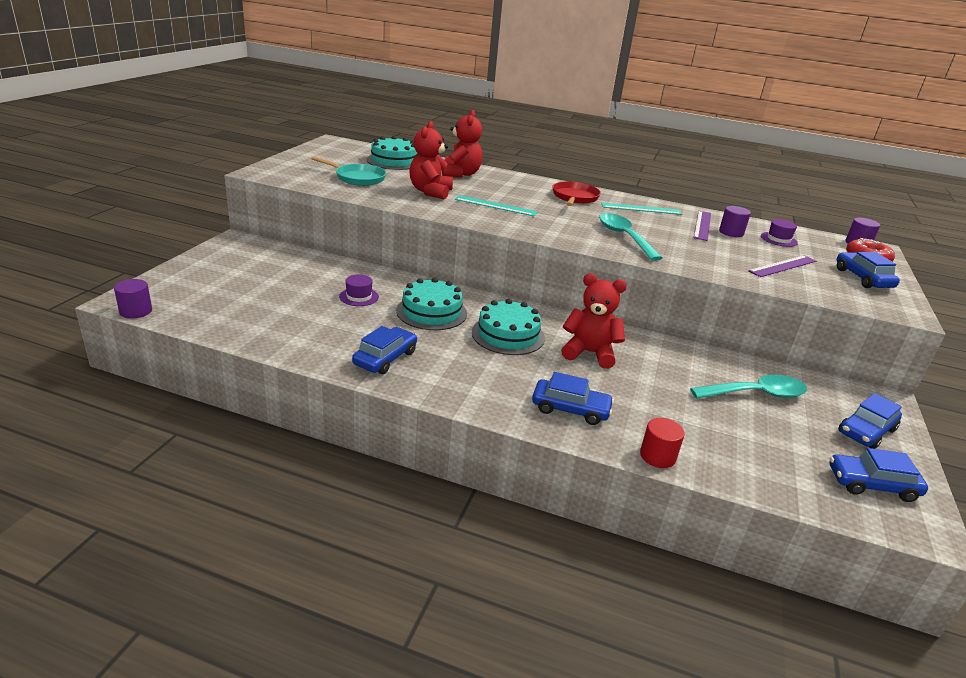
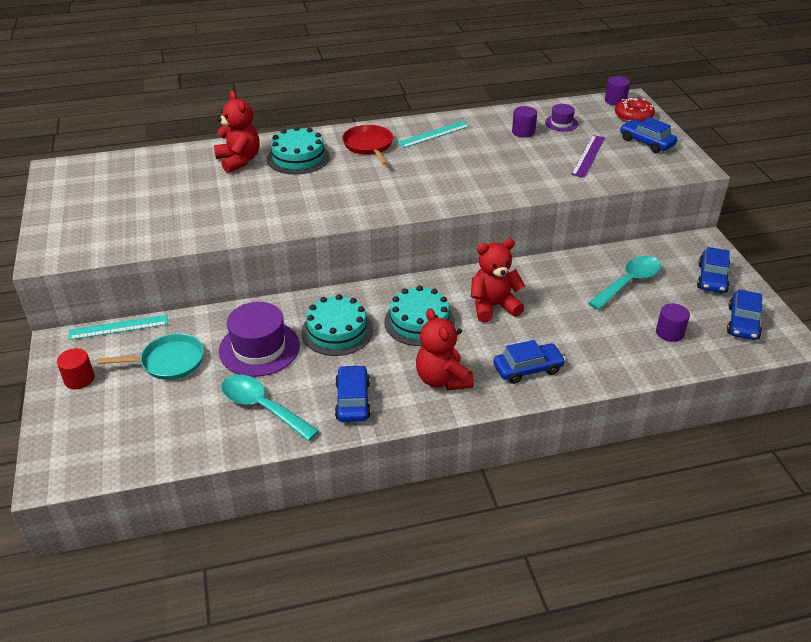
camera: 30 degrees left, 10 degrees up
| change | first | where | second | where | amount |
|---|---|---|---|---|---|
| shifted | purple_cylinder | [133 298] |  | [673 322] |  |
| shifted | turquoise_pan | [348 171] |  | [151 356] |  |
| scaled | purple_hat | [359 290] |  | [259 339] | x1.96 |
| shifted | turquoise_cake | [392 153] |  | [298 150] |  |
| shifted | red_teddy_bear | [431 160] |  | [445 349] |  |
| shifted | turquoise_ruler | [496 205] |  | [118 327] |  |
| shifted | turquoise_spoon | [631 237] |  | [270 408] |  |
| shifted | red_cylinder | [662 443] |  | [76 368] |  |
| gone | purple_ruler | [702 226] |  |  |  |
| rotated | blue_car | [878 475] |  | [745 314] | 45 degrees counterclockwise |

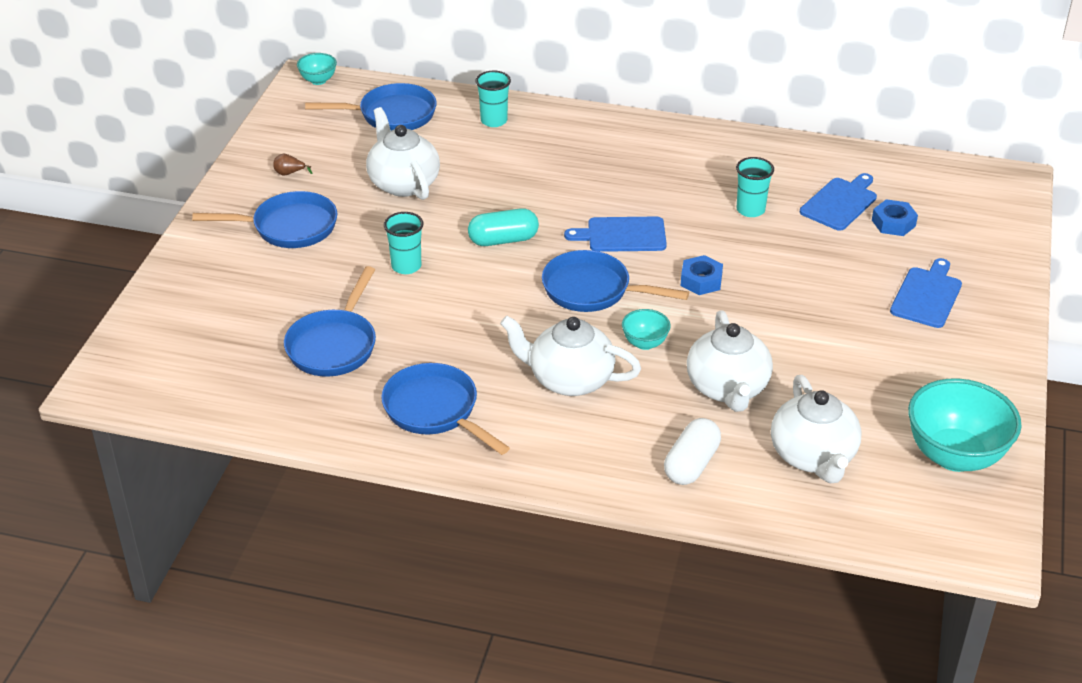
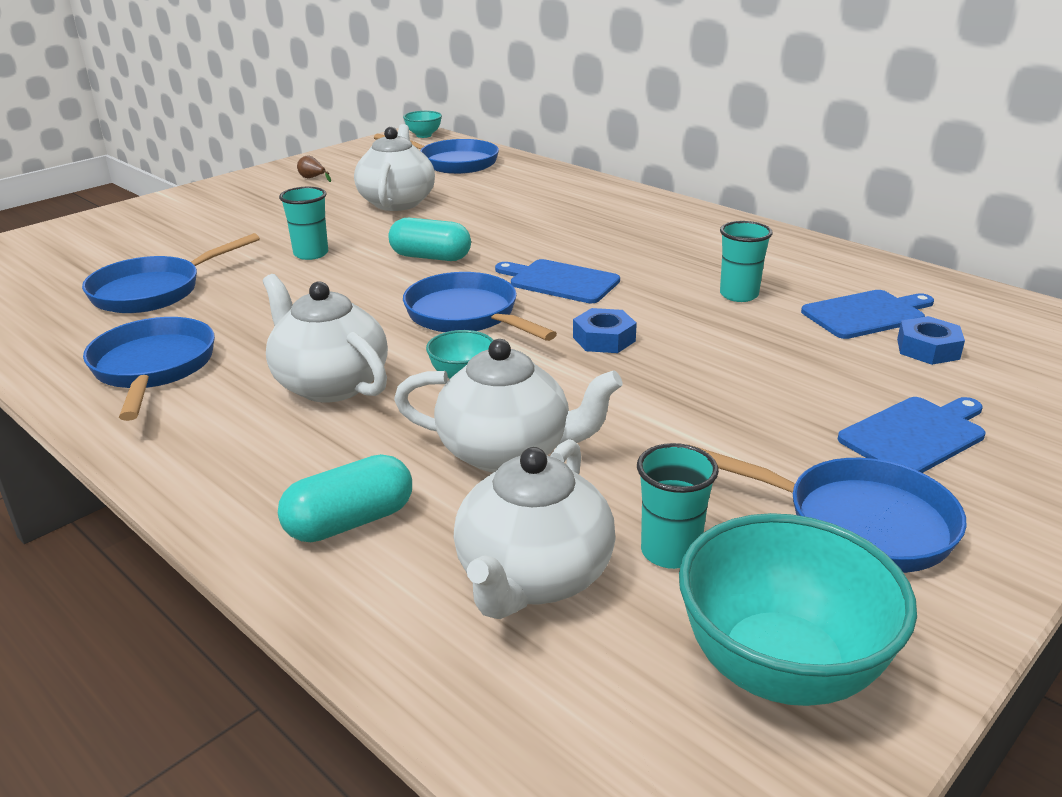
camera: 30 degrees right, 10 degrees down
| change | first | where | second | where | amount |
|---|---|---|---|---|---|
| shifted | blue_pan | [264 219] |  | [827 508] |  |
| shifted | turquoise_cup | [493 99] |  | [678 506] |  |
| repainted | white_capsule | [692 451] | turquoise_capsule | [345 498] |  |
| rotated | white_teapot | [730 361] |  | [508 406] | 105 degrees counterclockwise |

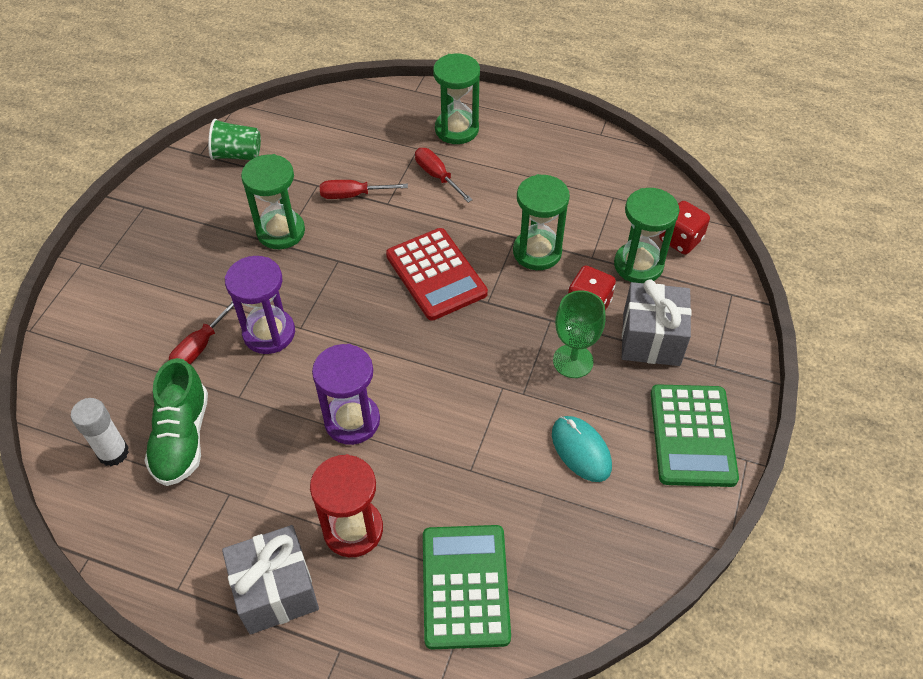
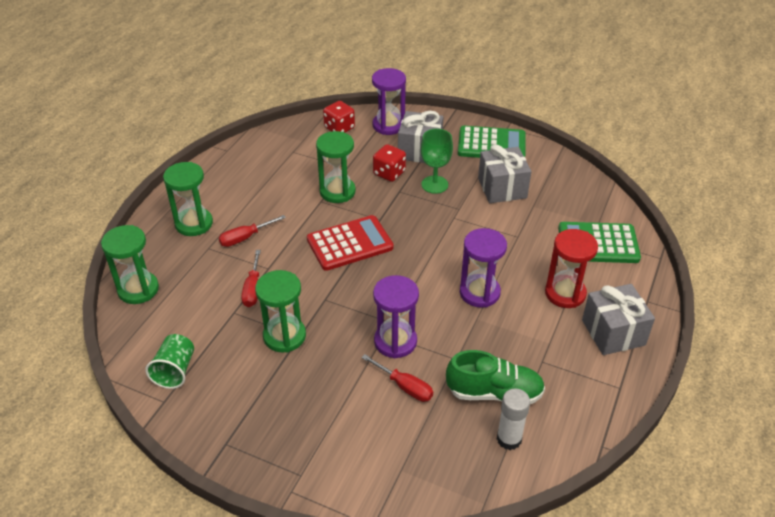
camera: 85 degrees left, 10 degrees down
| change | first | where | second | where | amount |
|---|---|---|---|---|---|
| swapped | turquoise_mouse | [582 449] | grey_gift | [504 173] |  |
| shifted | green_hourglass | [646 235] |  | [130 264] |  |
| new |  |  | purple_hourglass | [389 101] |  |

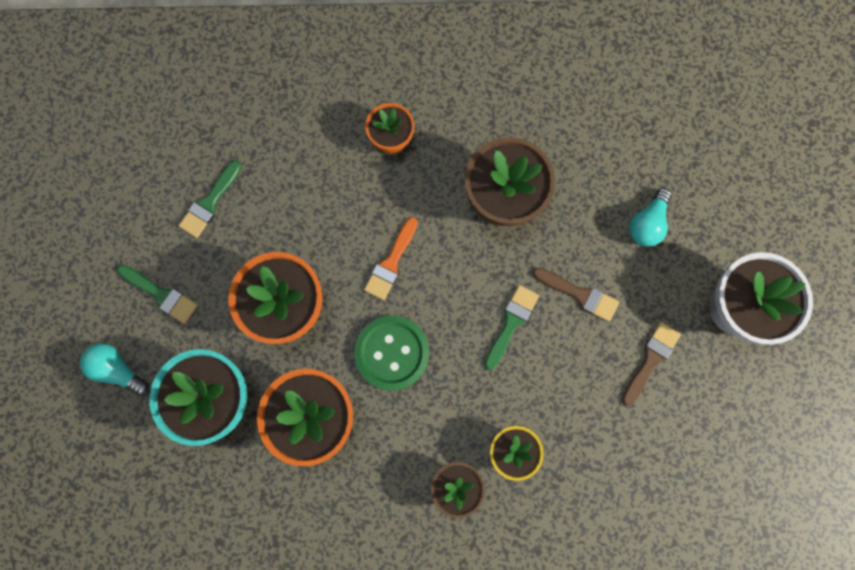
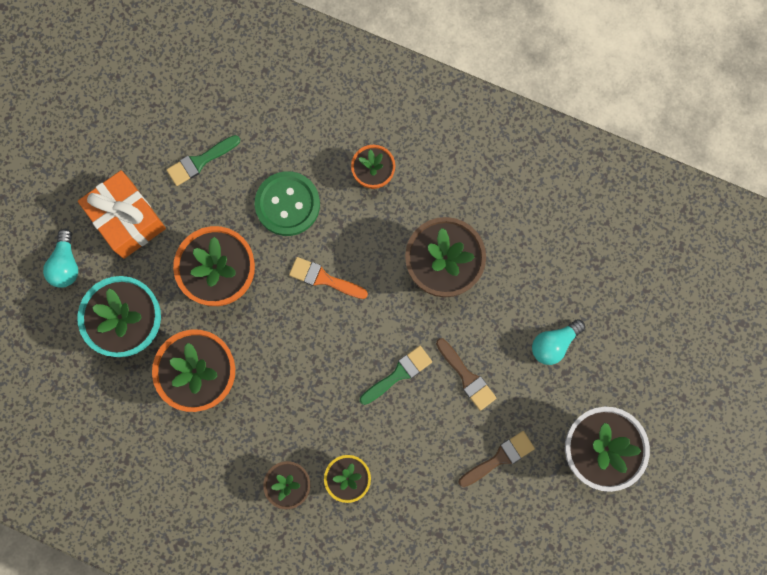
camera: 25 degrees right, 0 degrees up
| change | first | where | second | where | amount |
|---|---|---|---|---|---|
| rotated | turquoise_light_bulb | [114 370] |  | [60 258] | 150 degrees counterclockwise |
| swapped | green_brush | [157 294] | orange_gift | [122 214] |  |
| shifted | green_button | [391 353] |  | [287 203] |  |
| rotated | orange_brush | [391 258] |  | [328 278] | 60 degrees clockwise |

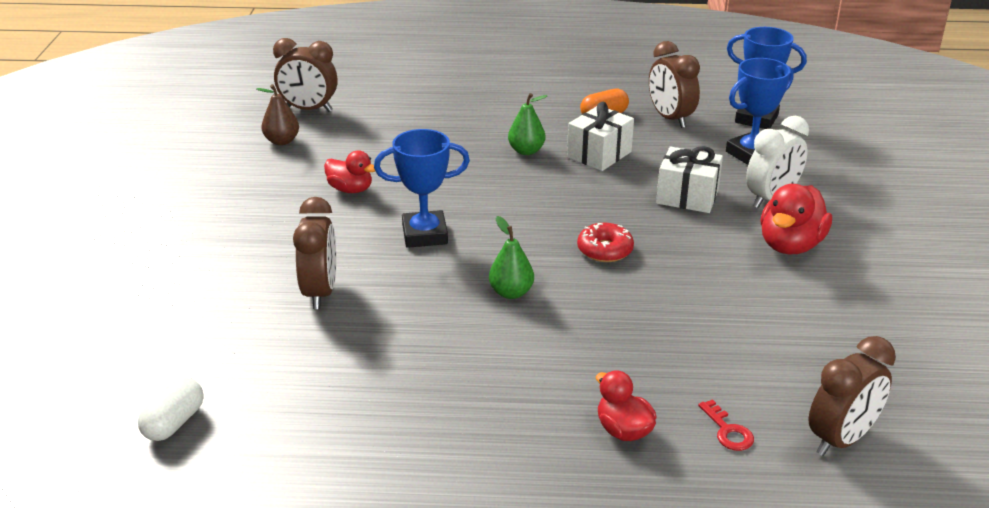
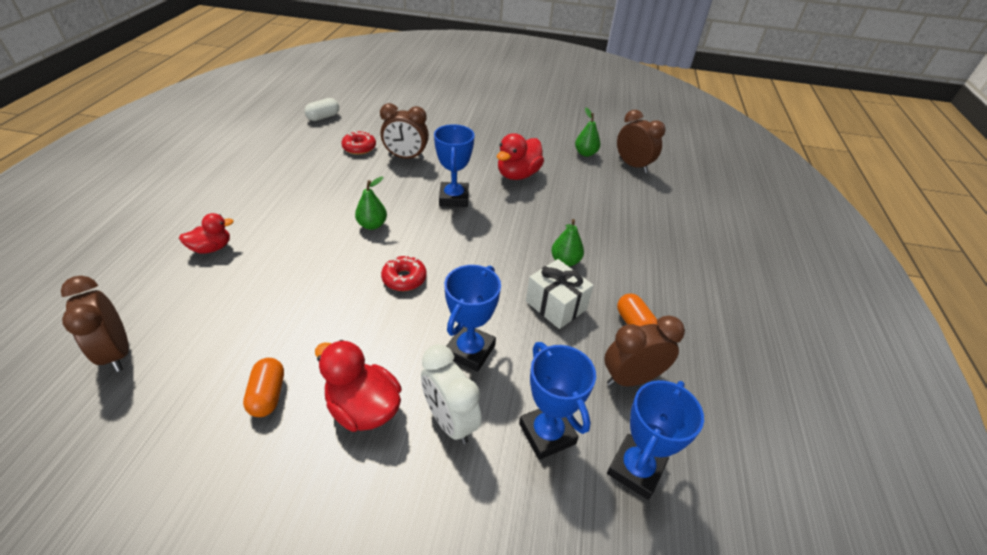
camera: 95 degrees right, 10 degrees up
| change | first | where | second | where | amount |
|---|---|---|---|---|---|
| rotated | white_capsule | [171 409] |  | [321 109] | 75 degrees counterclockwise |
| repainted | brown_pear | [278 114] | green_pear | [587 132] |  |
| rotated | brown_clock | [305 75] |  | [641 141] | 120 degrees clockwise |
| scaled | red_duck | [349 171] |  | [520 156] | x1.57 |
| swapped | white_gift | [689 179] | blue_trophy | [472 318] |  |
| gone | red_key | [726 425] |  |  |  |
| new |  |  | orange_capsule | [263 387] |  |
| new |  |  | red_donut | [358 143] |  |

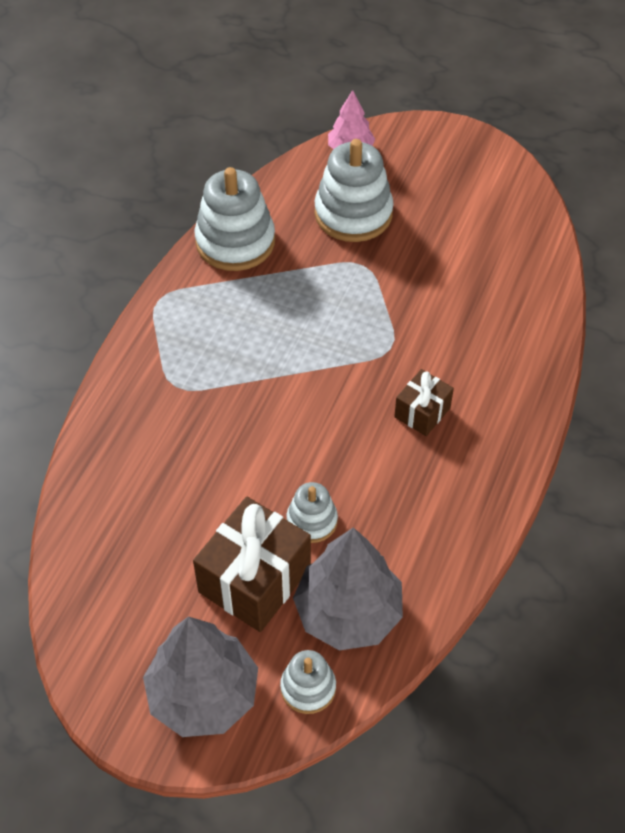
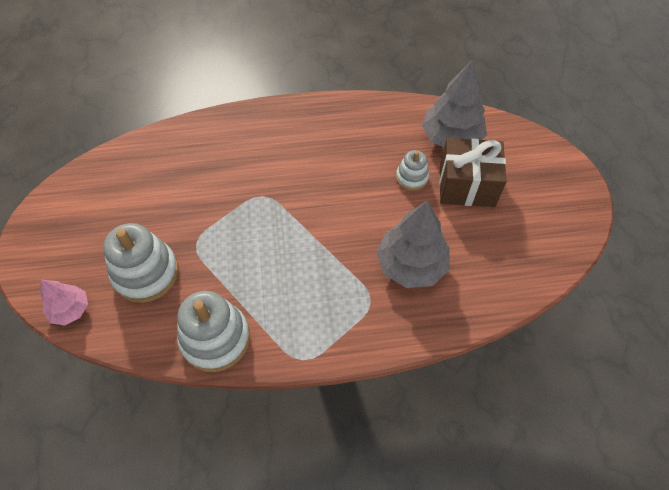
camera: 120 degrees left, 5 degrees up
| change | first | where | second | where | amount |
|---|---|---|---|---|---|
| shifted | grey_tree | [200 676] |  | [413 244] |  |
| gone | white_stacking_toy | [308 682] |  |  |  |
| gone | brown_gift | [424 402] |  |  |  |

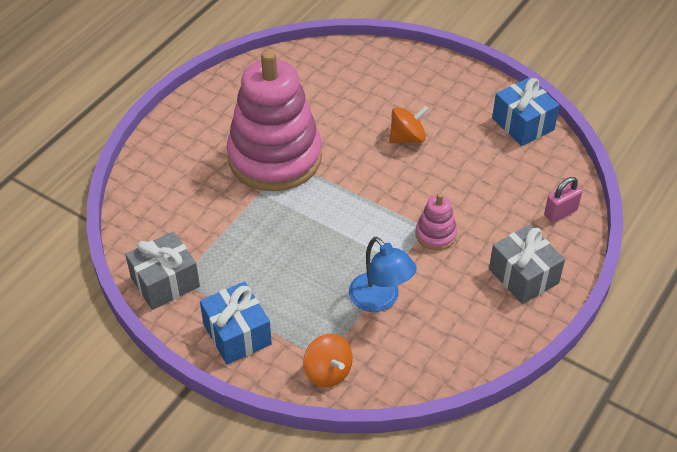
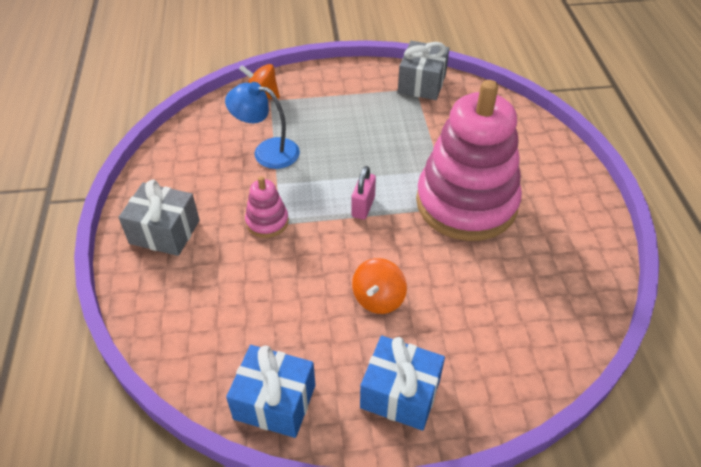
camera: 140 degrees right, 0 degrees up
| change | first | where | second | where | amount |
|---|---|---|---|---|---|
| shifted | blue_gift | [236 322] |  | [402 383] |  |
| shifted | pink_padlock | [563 200] |  | [364 193] |  |

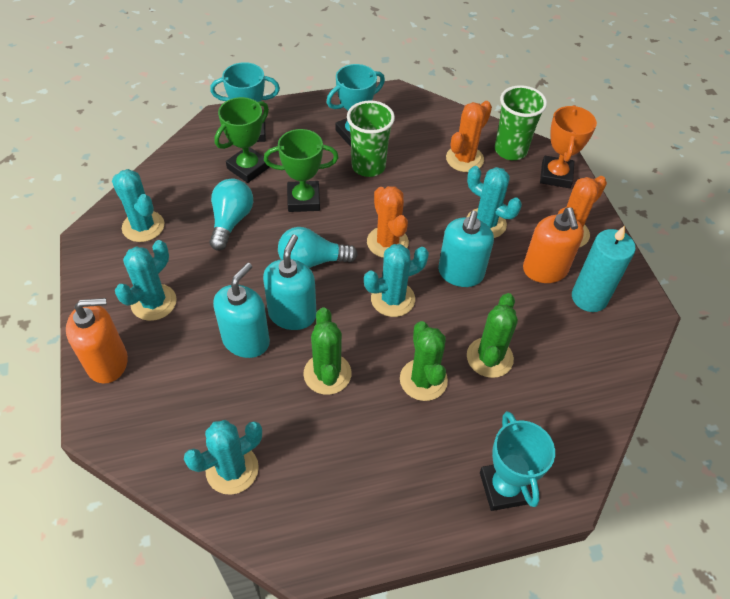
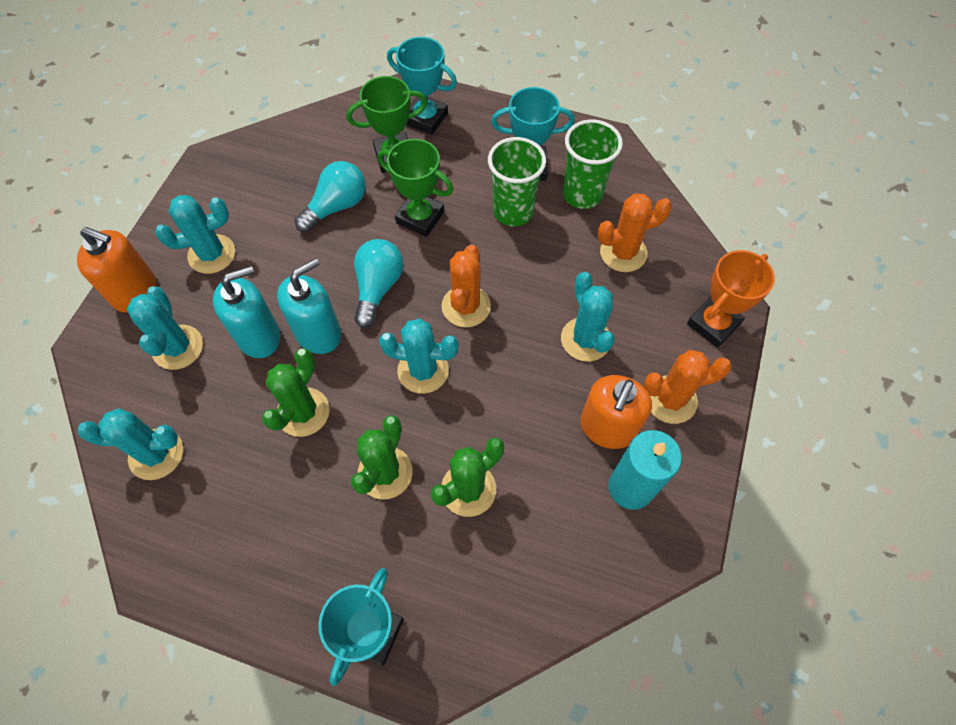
camera: 35 degrees right, 10 degrees up
| change | first | where | second | where | amount |
|---|---|---|---|---|---|
| shifted | turquoise_cactus | [138 205] |  | [165 328] |  |
| rotated | turquoise_light_bulb | [318 247] |  | [379 283] | 75 degrees clockwise |
| gone | turquoise_soap_dispenser | [466 249] |  |  |  |
| shifted | green_cup | [521 122] |  | [593 164] |  |

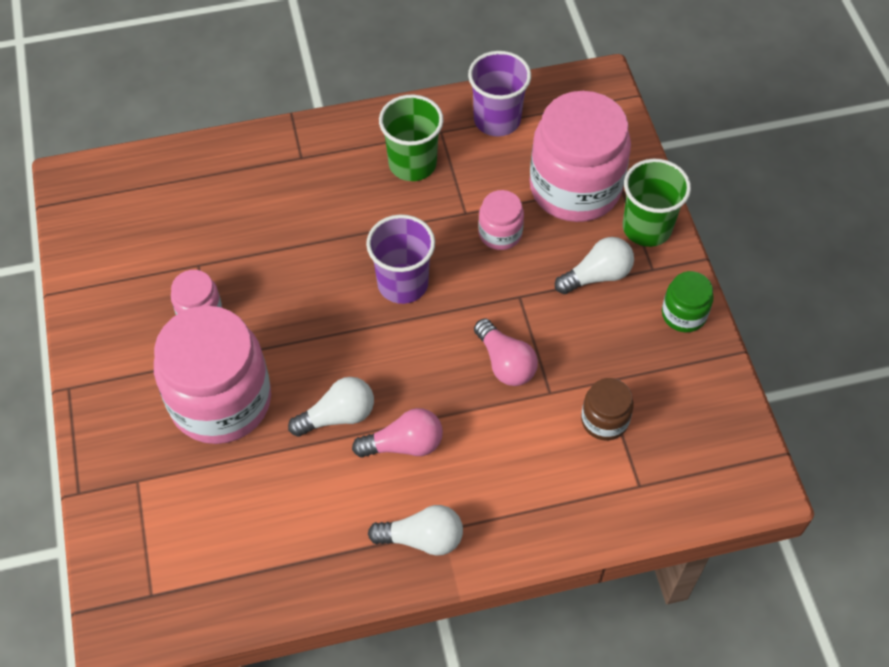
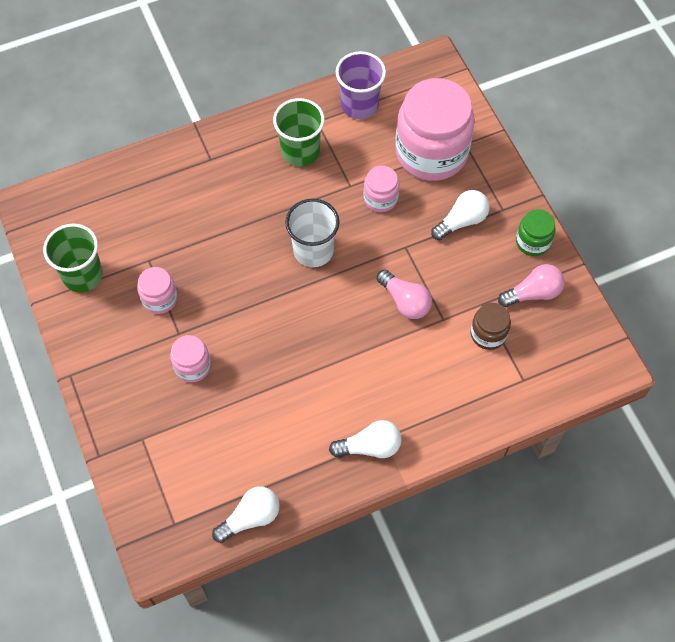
camera: 10 degrees left, 5 degrees up
| change | first | where | second | where | amount |
|---|---|---|---|---|---|
| scaled | pink_jar | [212 375] |  | [190 358] | x0.46 |
| shifted | white_light_bulb | [331 407] |  | [246 514] |  |
| shifted | pink_light_bulb | [397 433] |  | [531 285] |  |
| repainted | purple_cup | [400 259] | white_cup | [312 233] |  |
| shifted | green_cup | [657 203] |  | [73 258] |  |

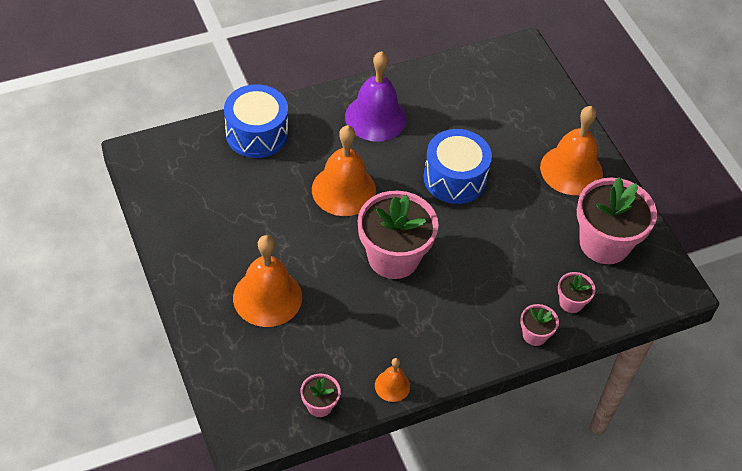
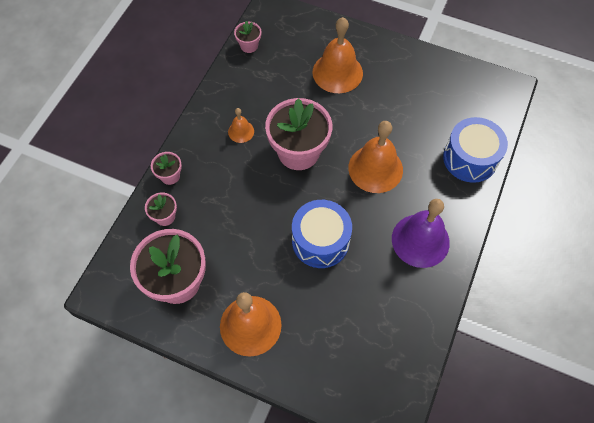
camera: 140 degrees right, 10 degrees up
| change | first | where | second | where | amount |
|---|---|---|---|---|---|
| shifted | orange_bell | [392 380] |  | [241 125] |  |

